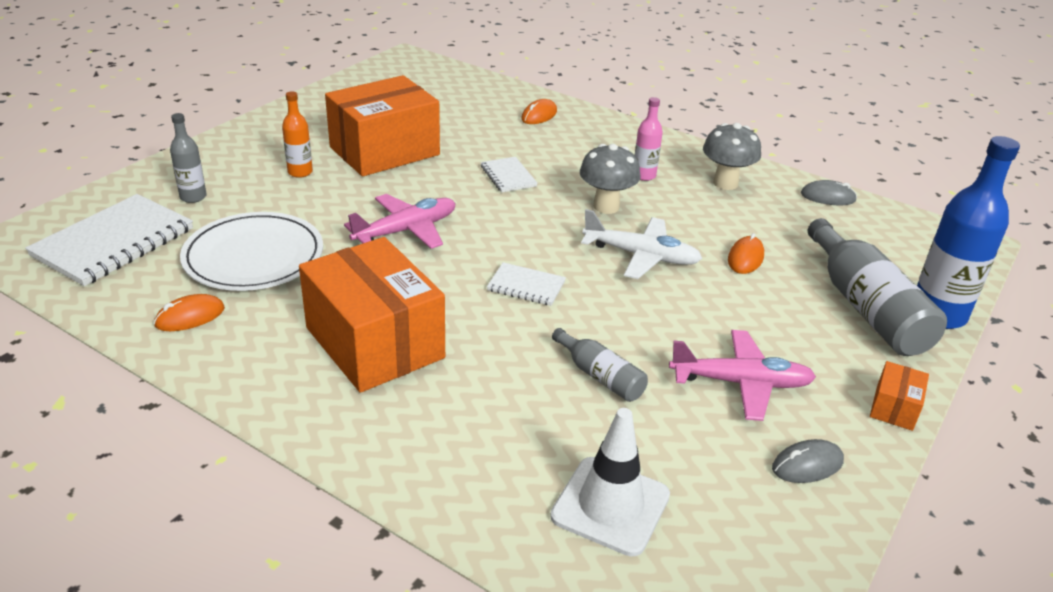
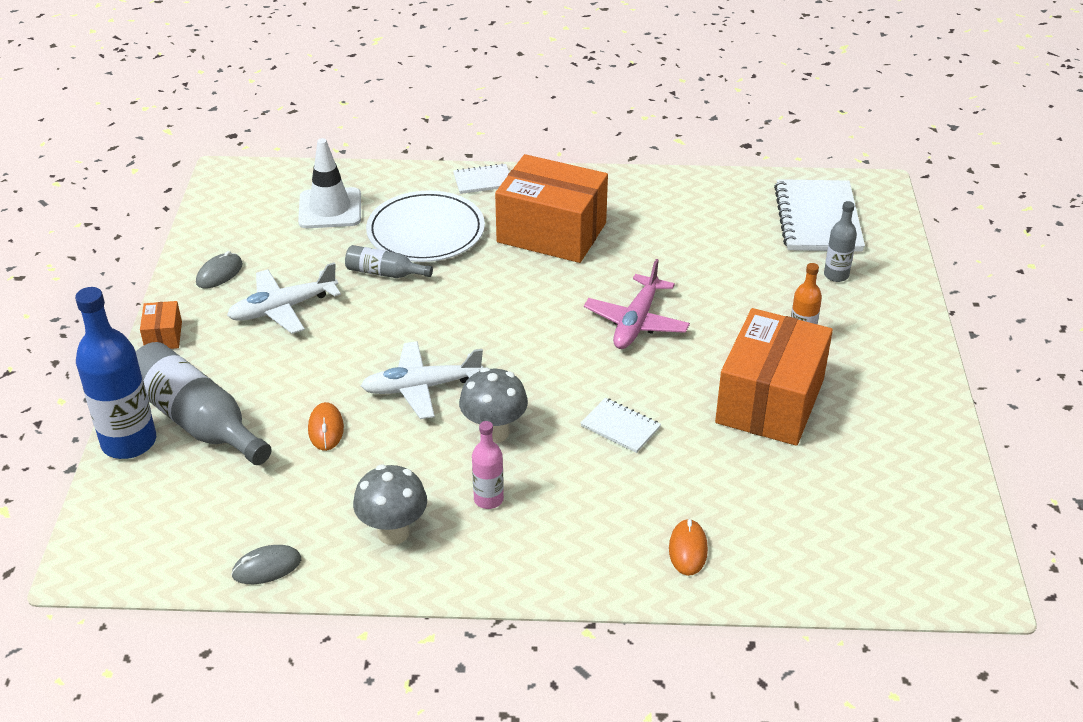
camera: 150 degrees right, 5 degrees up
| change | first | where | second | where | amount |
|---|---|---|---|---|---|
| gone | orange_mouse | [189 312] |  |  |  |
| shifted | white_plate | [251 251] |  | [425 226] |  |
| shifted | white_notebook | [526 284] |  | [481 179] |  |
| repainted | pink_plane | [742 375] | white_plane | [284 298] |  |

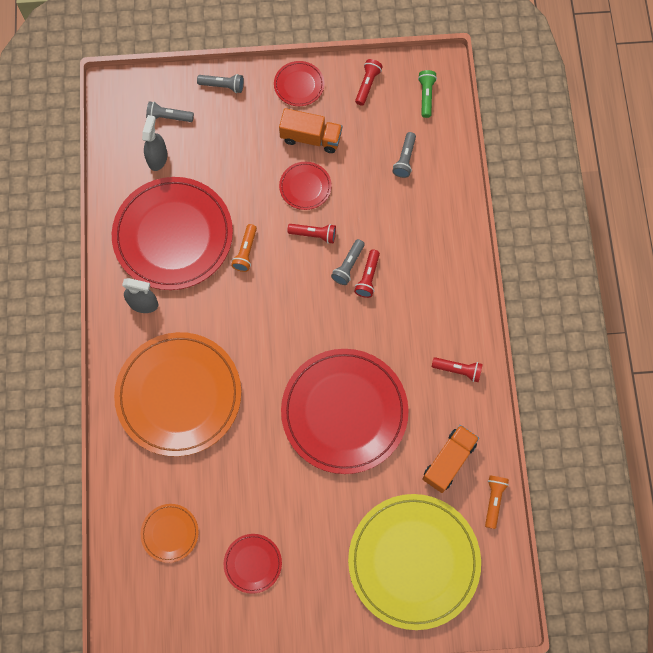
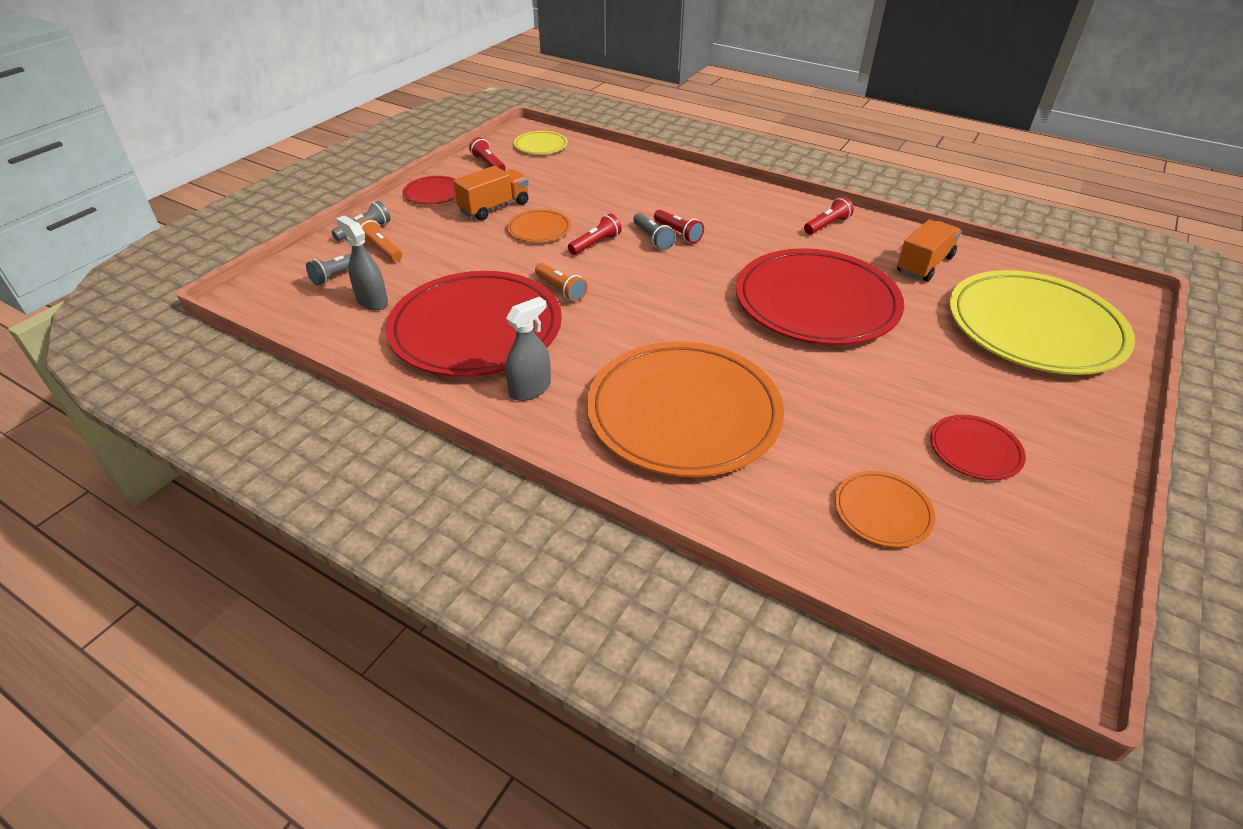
camera: 55 degrees left, 30 degrees down
| change | first | where | second | where | amount |
|---|---|---|---|---|---|
| repainted | red_plate | [305 186] | orange_plate | [539 225] |  |
| gone | grey_flashlight | [404 155] |  |  |  |
| swapped | green_flashlight | [427 94] | yellow_plate | [541 142] |  |
| rotated | orange_truck | [450 459] |  | [929 250] | 60 degrees clockwise |
| shifted | orange_flashlight | [497 502] |  | [380 239] |  |

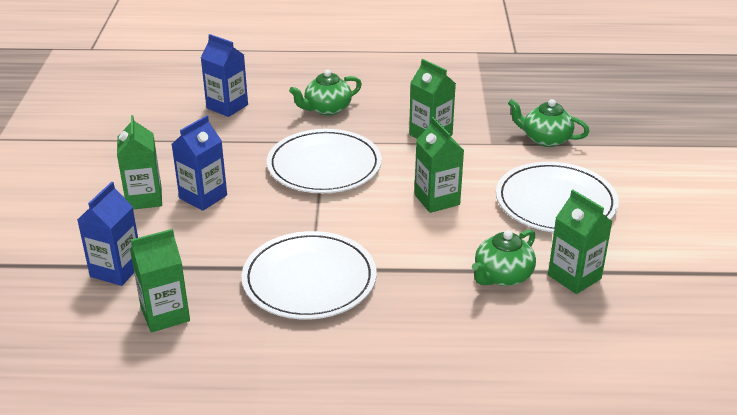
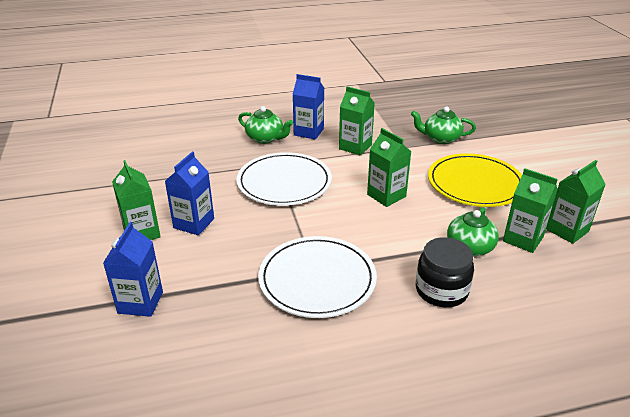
camera: 15 degrees left, 0 degrees up
| change | first | where | second | where | amount |
|---|---|---|---|---|---|
| shifted | green_carton | [160 280] |  | [576 202] |  |
| shifted | blue_carton | [224 75] |  | [308 106] |  |
| rotated | green_teapot | [325 93] |  | [265 125] | 105 degrees counterclockwise |
| repainted | white_plate | [557 197] | yellow_plate | [475 180] |  |
| new |  |  | black_jar | [445 272] |  |

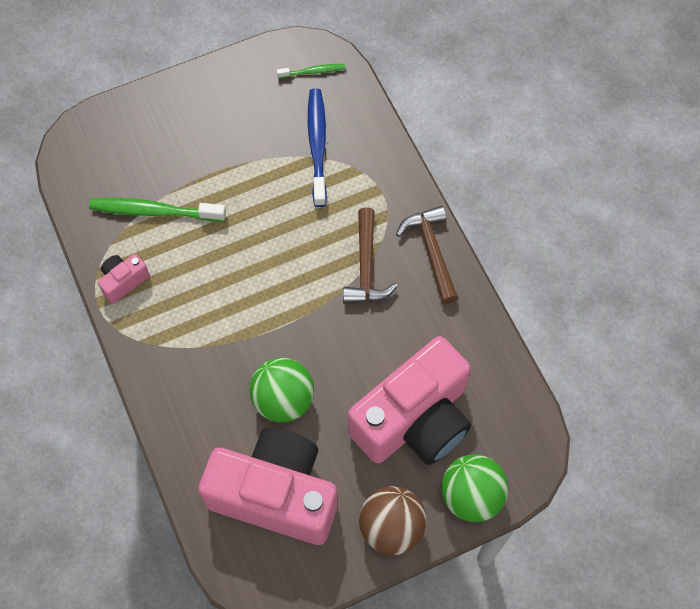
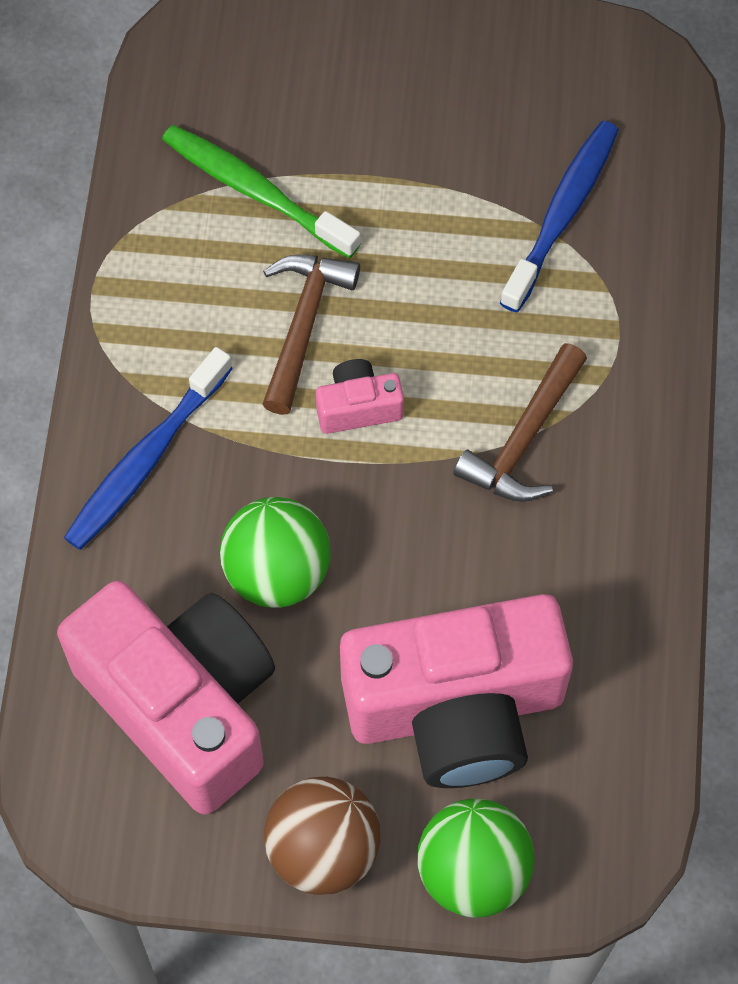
camera: 30 degrees right, 0 degrees up
| change | first | where | second | where | amount |
|---|---|---|---|---|---|
| shifted | pink_camera | [124 279] |  | [360 396] |  |
| gone | green_toothbrush | [310 71] |  |  |  |
| shifted | brown_hammer | [427 255] |  | [311 335] |  |
| new |  |  | blue_toothbrush | [148 448] |  |

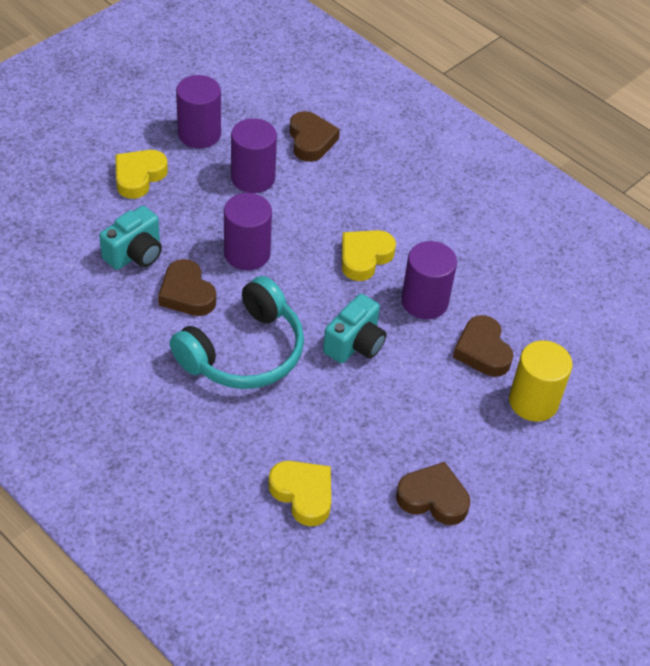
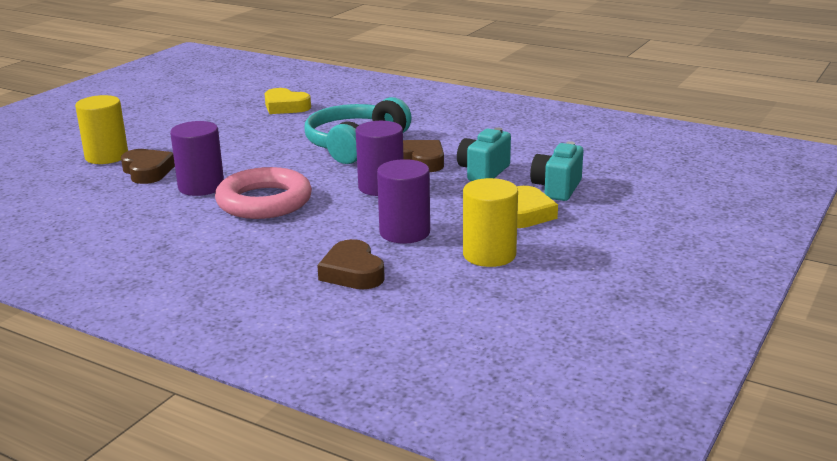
camera: 170 degrees right, 25 degrees down
| change | first | where | second | where | amount |
|---|---|---|---|---|---|
| repainted | purple_cylinder | [198 111] | yellow_cylinder | [490 222] |  |
| shifted | turquoise_camera | [355 328] |  | [556 171] |  |
| swapped | yellow_heart | [369 255] | pink_ring | [263 193] |  |
| gone | brown_heart | [433 493] |  |  |  |

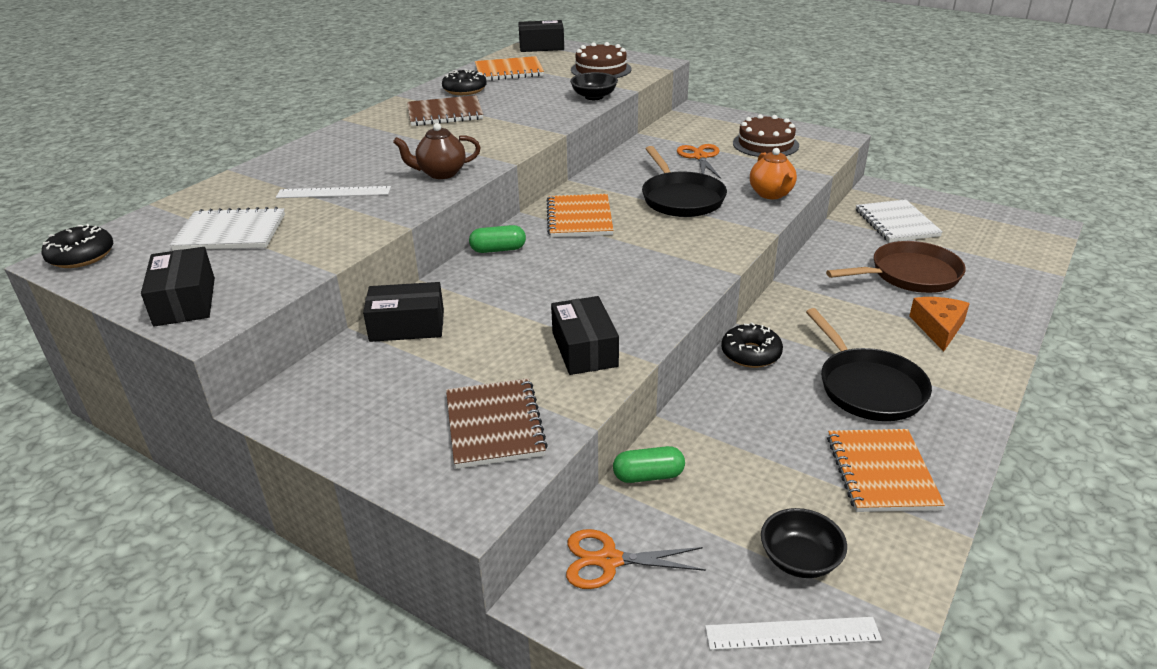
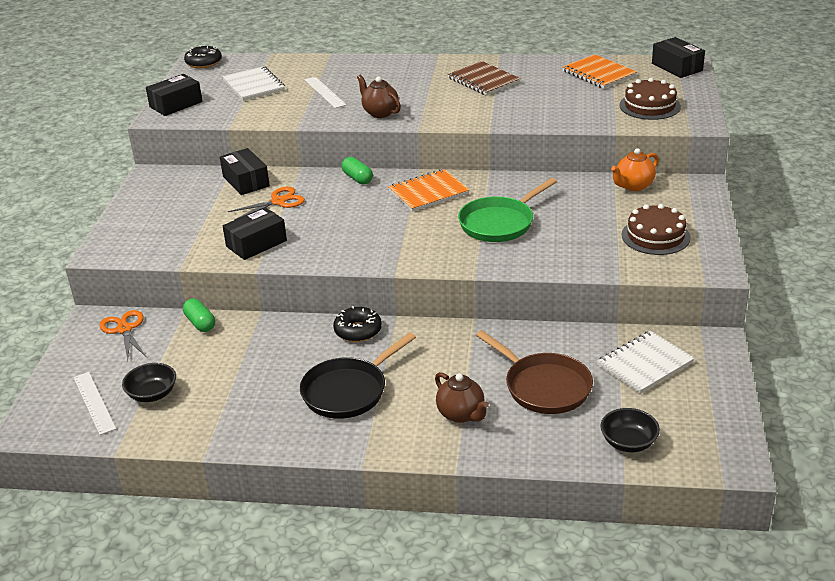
camera: 65 degrees right, 0 degrees up
| change | first | where | second | where | amount |
|---|---|---|---|---|---|
| gone | black_donut | [464 82] |  |  |  |
| gone | brown_notebook | [497 423] |  |  |  |
| shifted | black_bowl | [594 86] |  | [630 430] |  |
| repainted | black_pan | [684 181] | green_pan | [507 210] |  |
| shifted | orange_scissors | [699 161] |  | [266 203] |  |
| shifted | orange_teapot | [773 173] |  | [635 169] |  |
| gone | orange_notebook | [886 470] |  |  |  |
| swapped | orange_cheese | [939 324] | brown_teapot | [462 397] |  |

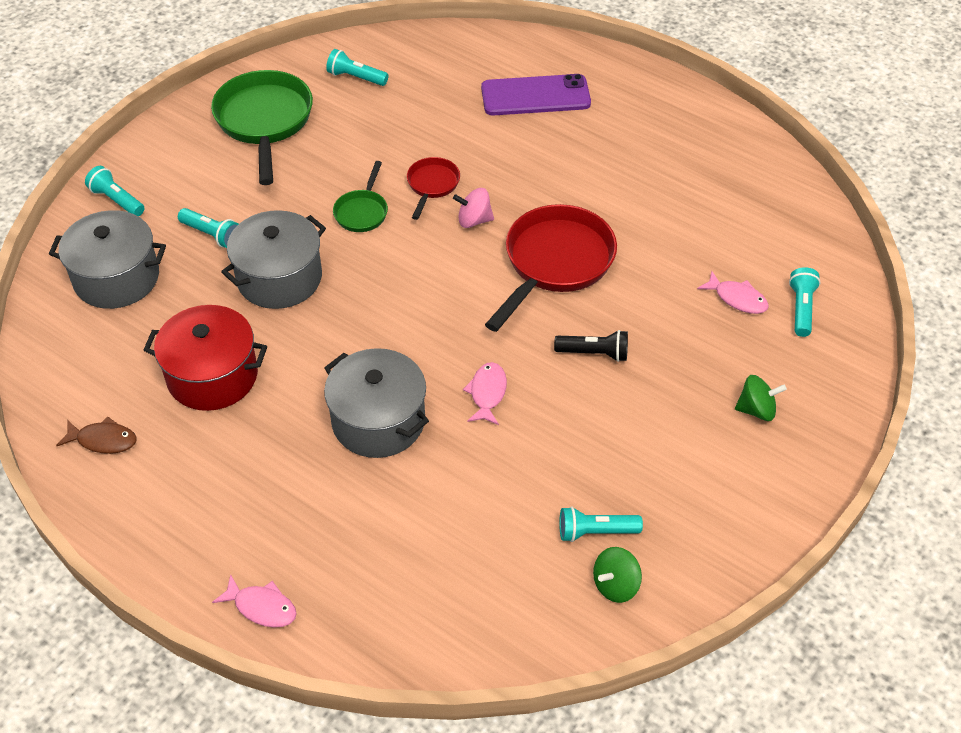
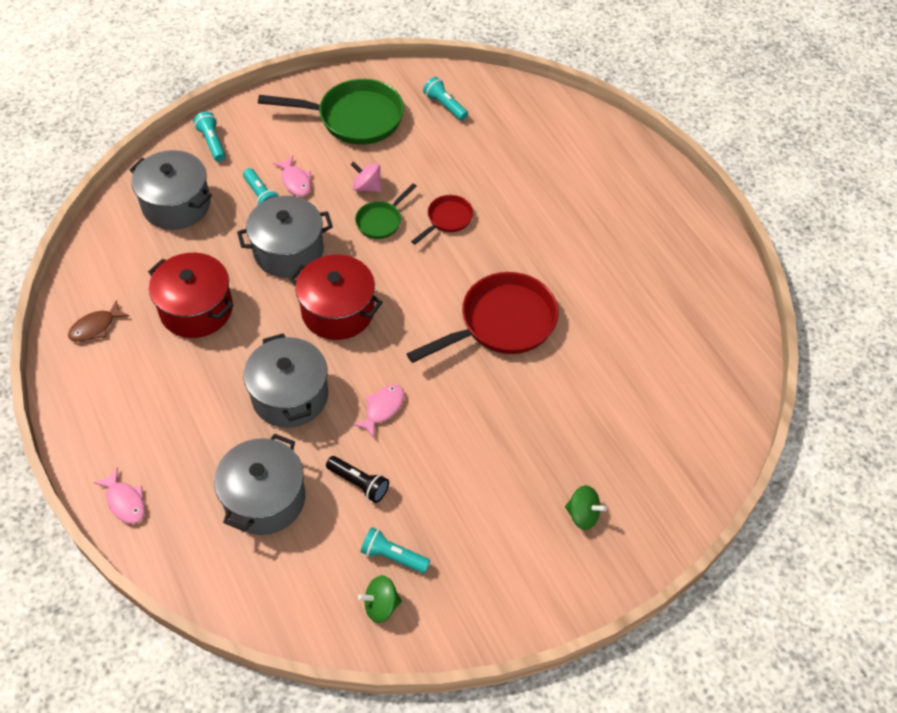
camera: 25 degrees right, 5 degrees up
| change | first | where | second | where | amount |
|---|---|---|---|---|---|
| rotated | brown_fish | [96 435] |  | [98 321] | 105 degrees clockwise |
| rotated | green_pan | [262 127] |  | [331 112] | 75 degrees clockwise |
| shifted | pink_spinning_top | [473 208] |  | [366 176] |  |
| gone | purple_phone | [536 95] |  |  |  |
| shifted | black_flashlight | [591 346] |  | [357 479] |  |
| shifted | pink_fish | [733 292] |  | [292 176] |  |
| gone | turquoise_flashlight | [805 302] |  |  |  |
| new |  |  | grey_pot | [259 484] |  |
| new |  |  | red_pot | [336 297] |  |

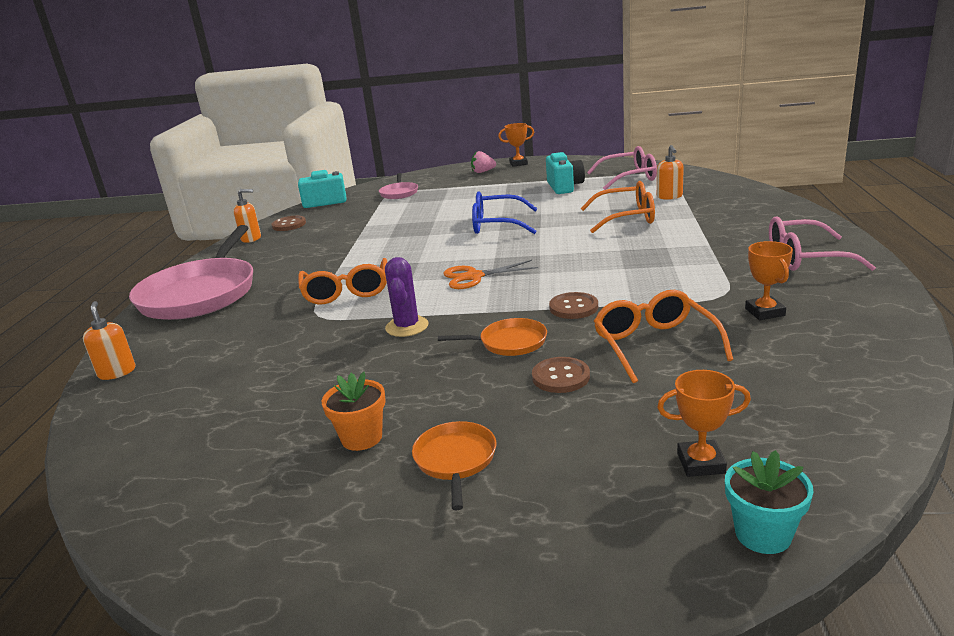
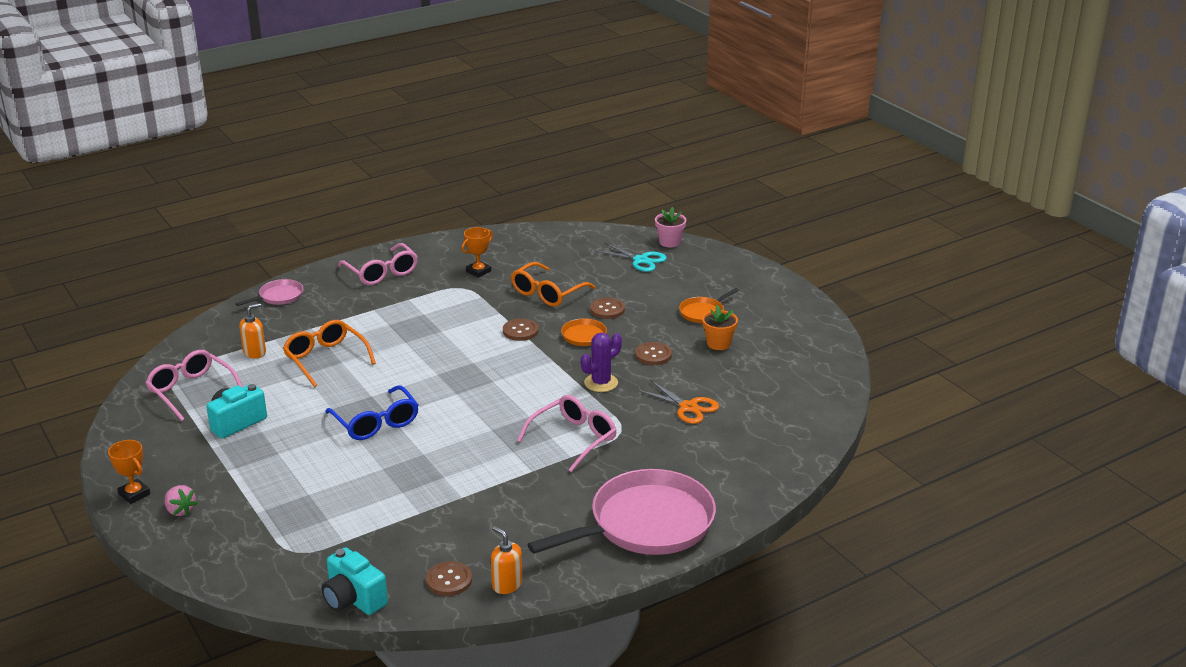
camera: 130 degrees left, 5 degrees up
| change | first | where | second | where | amount |
|---|---|---|---|---|---|
| gone | orange_soap_dispenser | [109 340] |  |  |  |
| repainted | orange_glasses | [342 281] | pink_glasses | [567 433] |  |
| shifted | pink_pan | [398 186] |  | [269 292] |  |
| shifted | orange_scissors | [490 274] |  | [678 402] |  |
| swapped | orange_trophy | [704 423] | turquoise_scissors | [631 257] |  |
| repainted | turquoise_flower_pot | [769 502] | pink_flower_pot | [670 227] |  |
| new |  |  | brown_button | [653 353] |  |

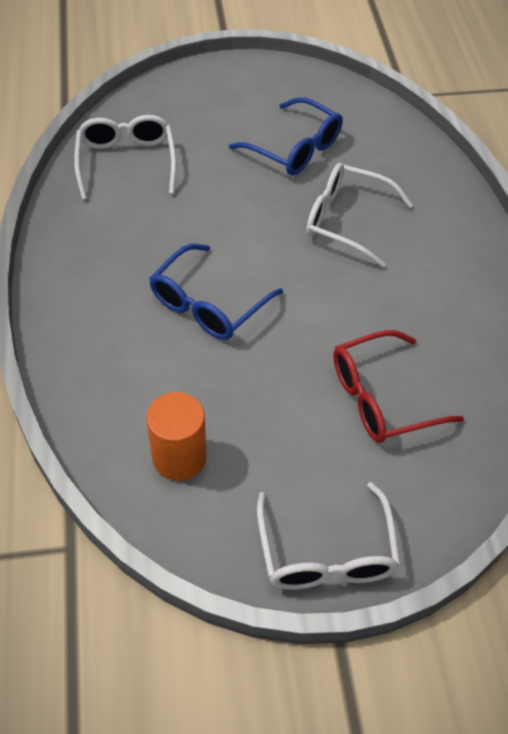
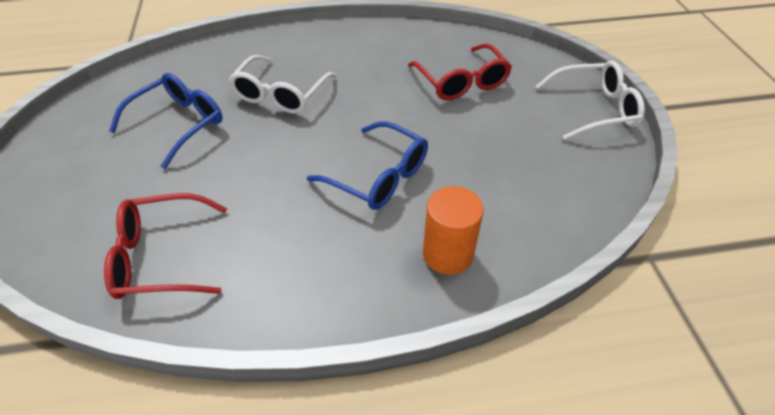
camera: 90 degrees left, 5 degrees down
| change | first | where | second | where | amount |
|---|---|---|---|---|---|
| repainted | white_glasses | [125 157] | red_glasses | [165 246] |  |
| shifted | orange_cylinder | [176 436] |  | [453 230] |  |

